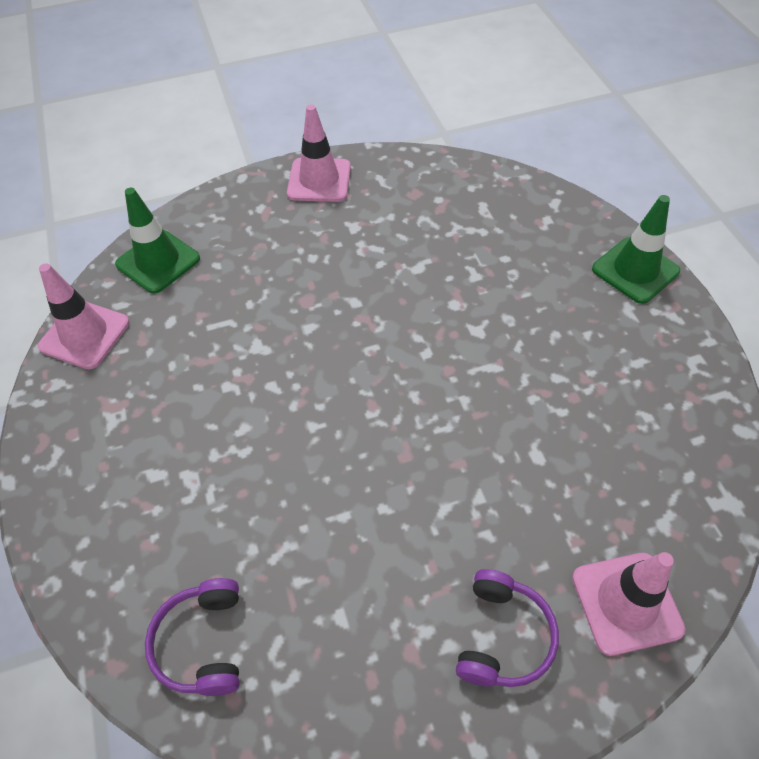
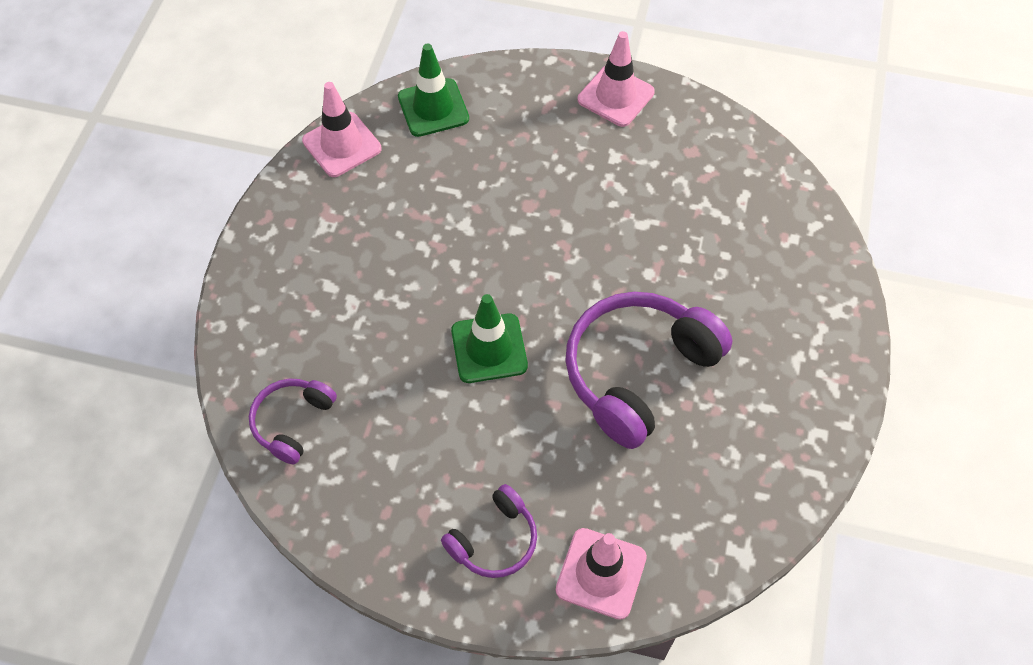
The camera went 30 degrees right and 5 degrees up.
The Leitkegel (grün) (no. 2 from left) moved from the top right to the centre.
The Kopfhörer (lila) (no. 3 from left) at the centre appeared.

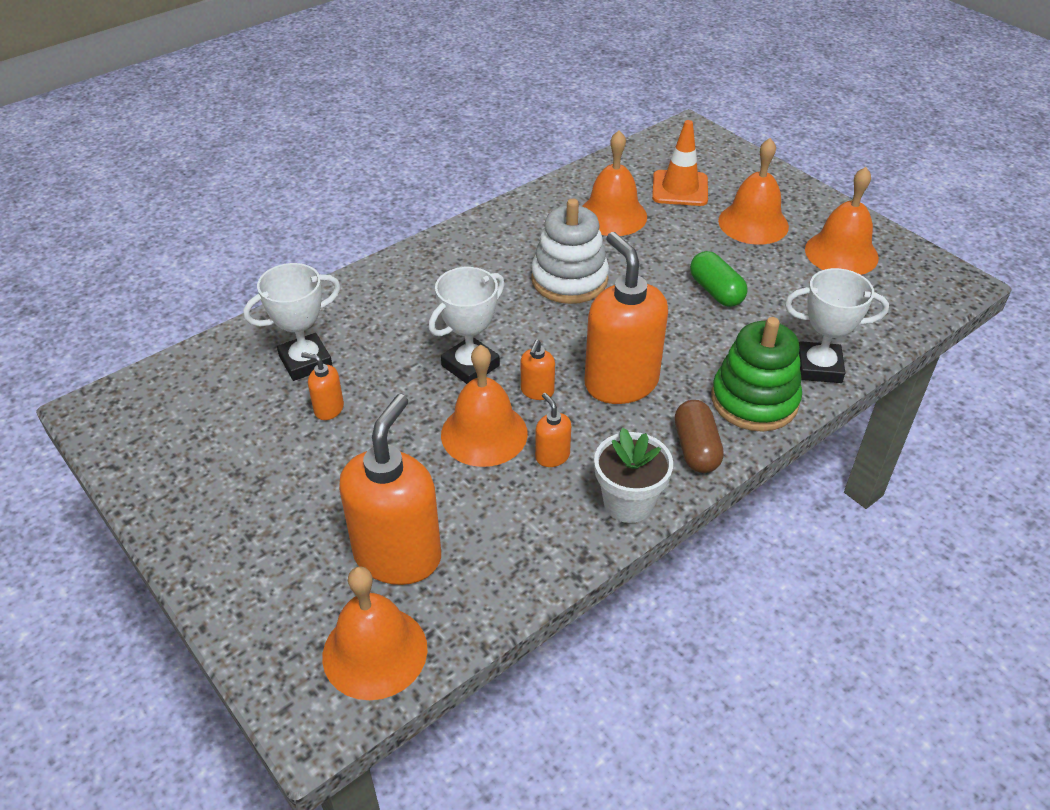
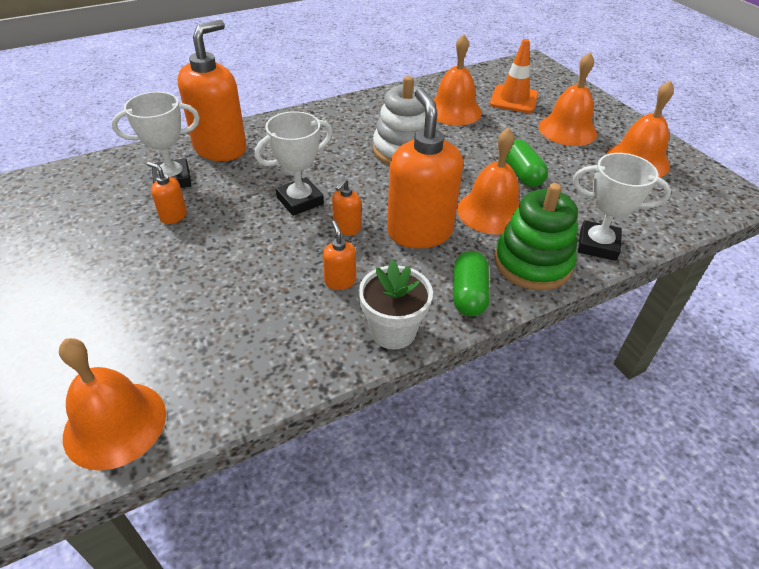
The camera went 10 degrees right and 0 degrees up.
The Seifenspender (orange) (no. 2 from left) moved from the centre to the top left.
The Glocke (orange) (no. 2 from left in the first image) moved from the centre to the top centre.
The Kapsel (braun) at the centre became the Kapsel (grün) (no. 1 from left) at the centre.

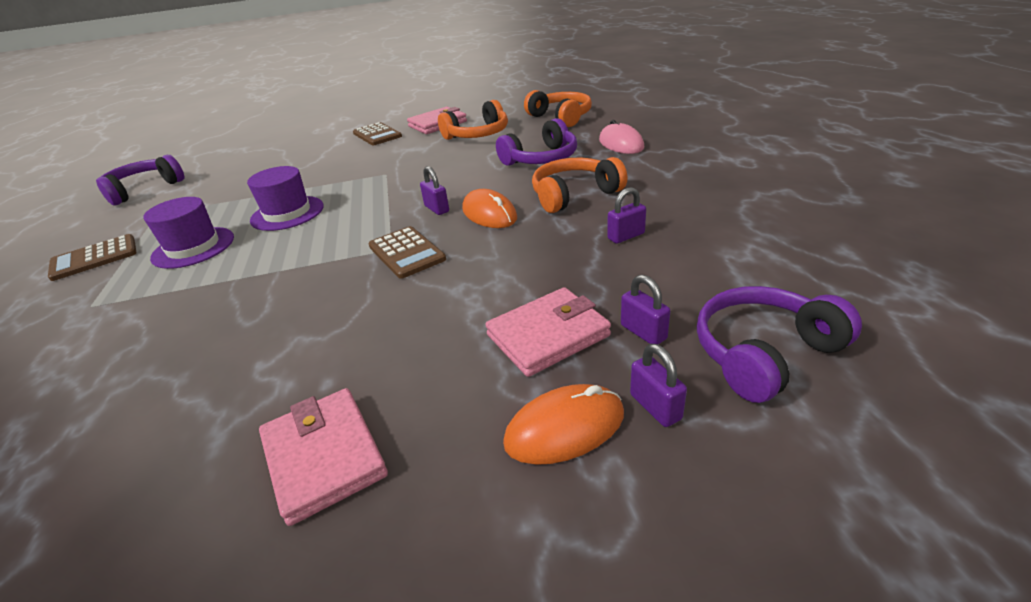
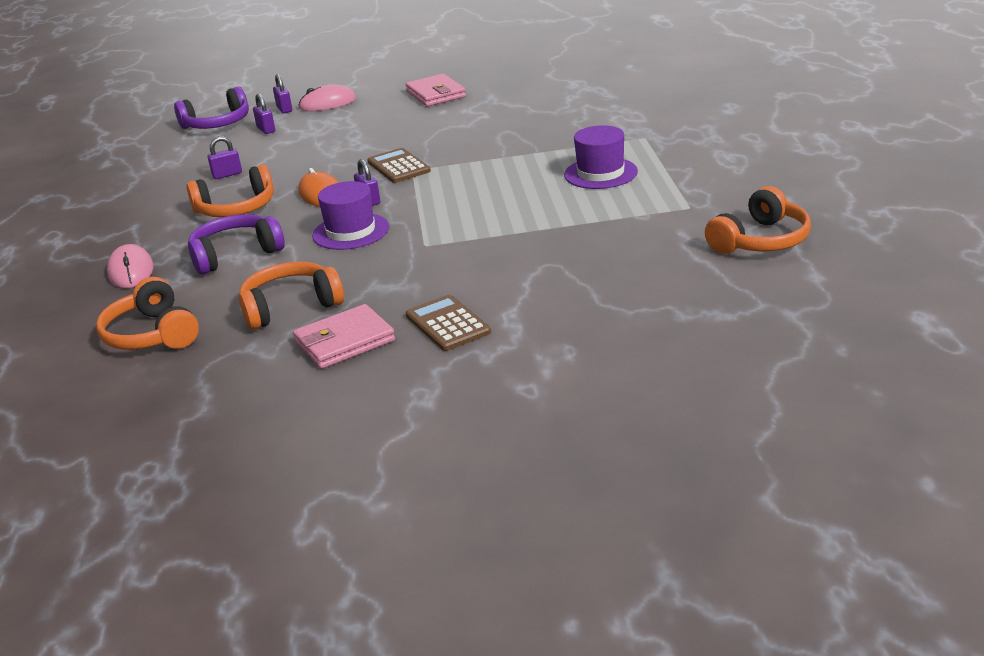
The camera went 175 degrees left and 5 degrees down.
The Taschenrechner (braun) (no. 1 from left) at the middle left disappeared.
The Kopfhörer (lila) (no. 1 from left) at the top left became the Kopfhörer (orange) (no. 4 from left) at the middle right.
The Hut (lila) (no. 2 from left in the first image) moved from the top left to the top centre.
The Geldbörse (rosa) (no. 3 from left) at the centre disappeared.
The Computermaus (orange) (no. 2 from left) at the bottom centre became the Computermaus (rosa) (no. 2 from left) at the top left.

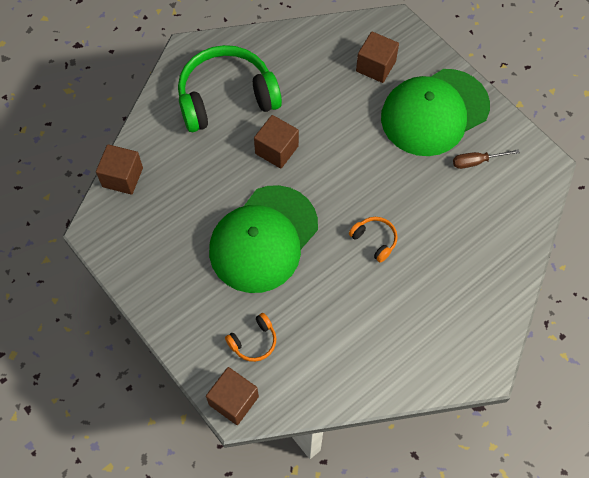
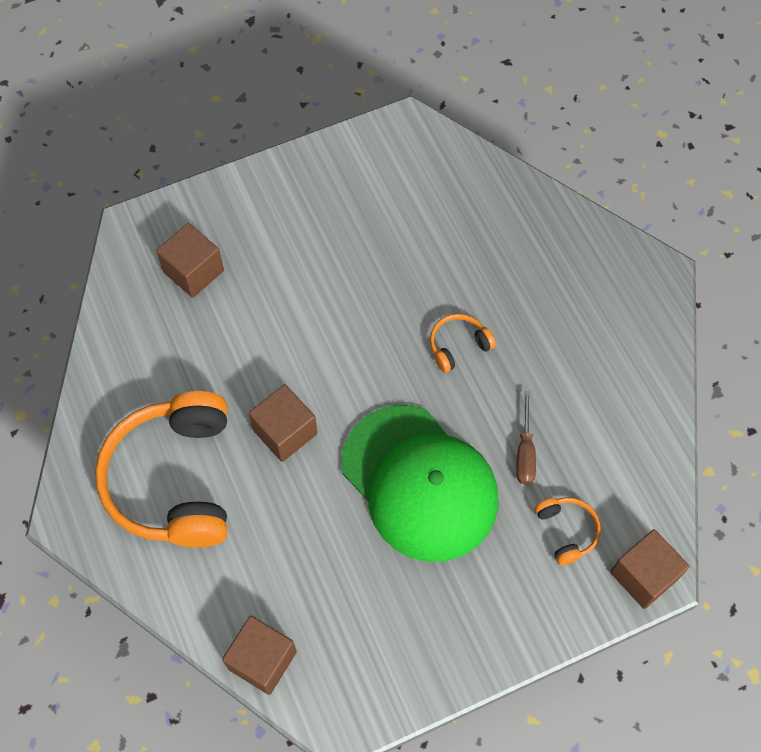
The camera went 75 degrees left and 0 degrees up.
The Kopfhörer (grün) at the top centre became the Kopfhörer (orange) (no. 1 from left) at the middle left.
The Kappe (grün) (no. 2 from left) at the top right disappeared.
The Schraubenzieher (braun) moved from the top right to the middle right.

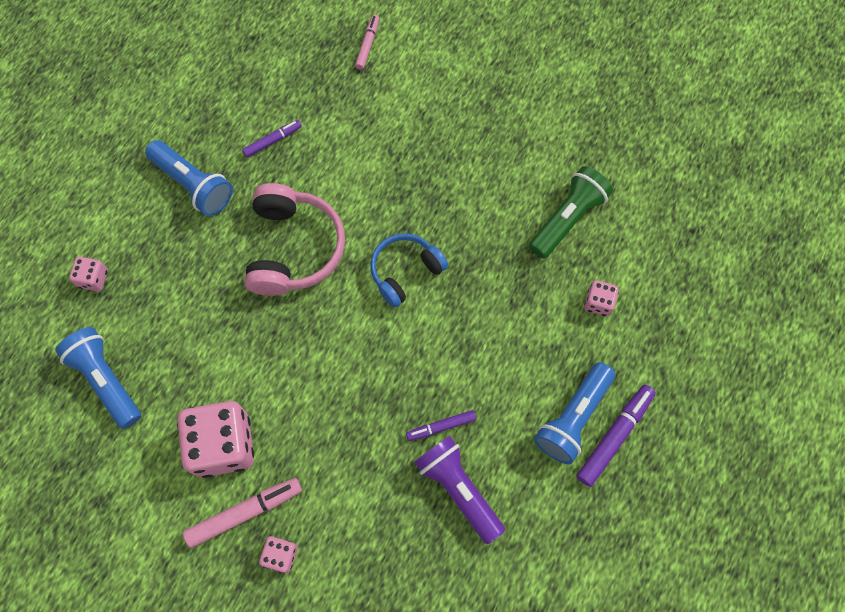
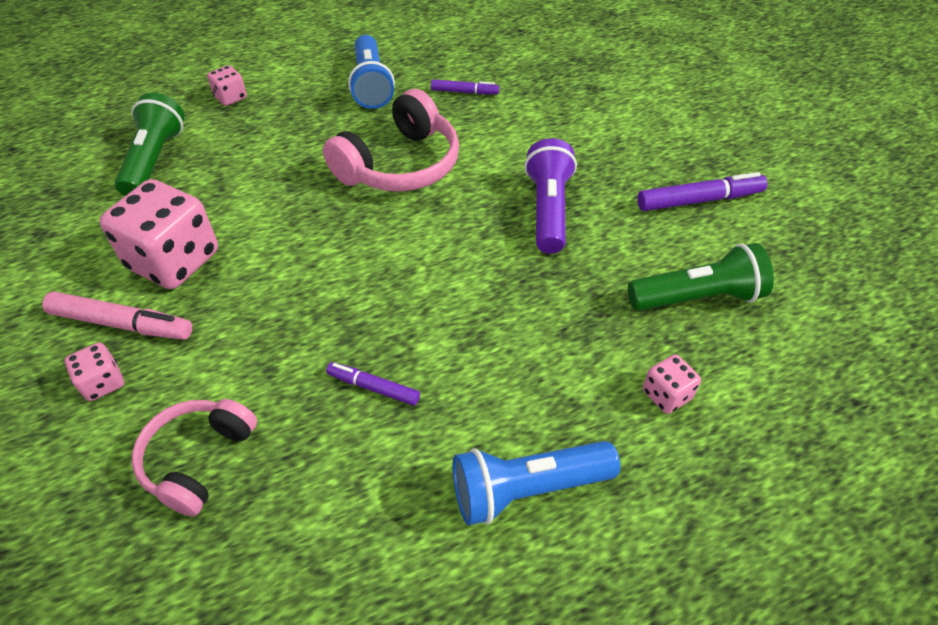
The camera went 40 degrees right and 20 degrees down.
The Taschenlampe (blau) (no. 1 from left) at the middle left became the Taschenlampe (grün) (no. 1 from left) at the top left.
The Filzstift (rosa) (no. 2 from left) at the top centre disappeared.
The Kopfhörer (blau) at the centre disappeared.
The Taschenlampe (lila) moved from the bottom centre to the top centre.
The Filzstift (lila) (no. 3 from left) moved from the bottom right to the top right.
The Kopfhörer (rosa) (no. 1 from left) at the bottom left appeared.

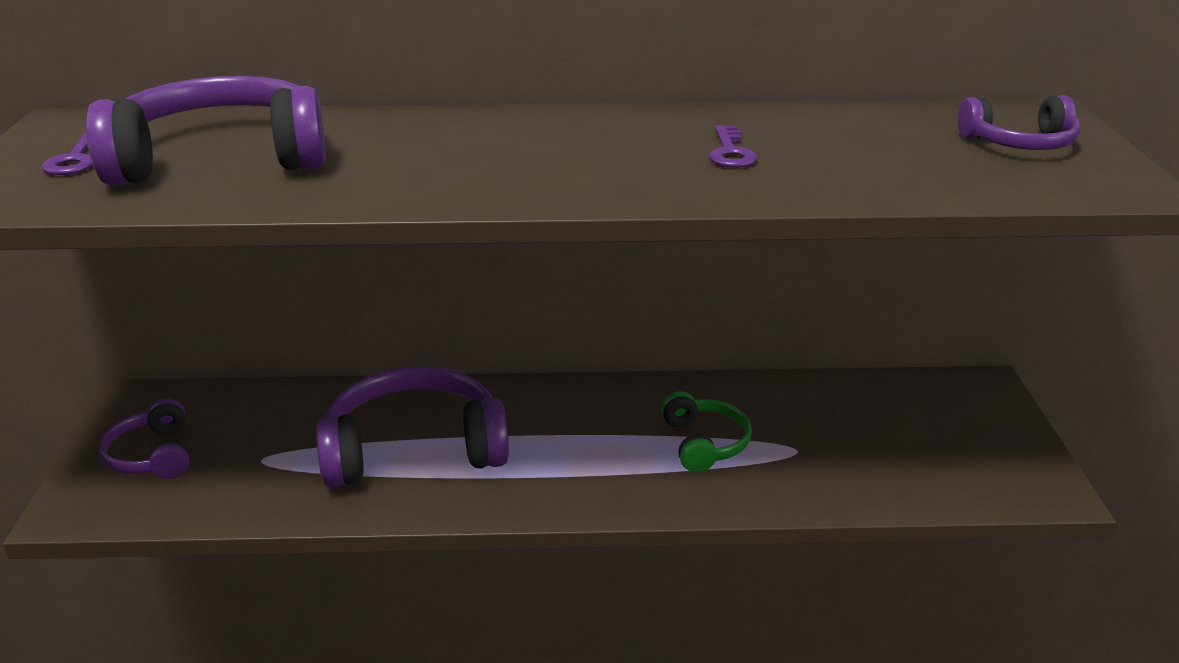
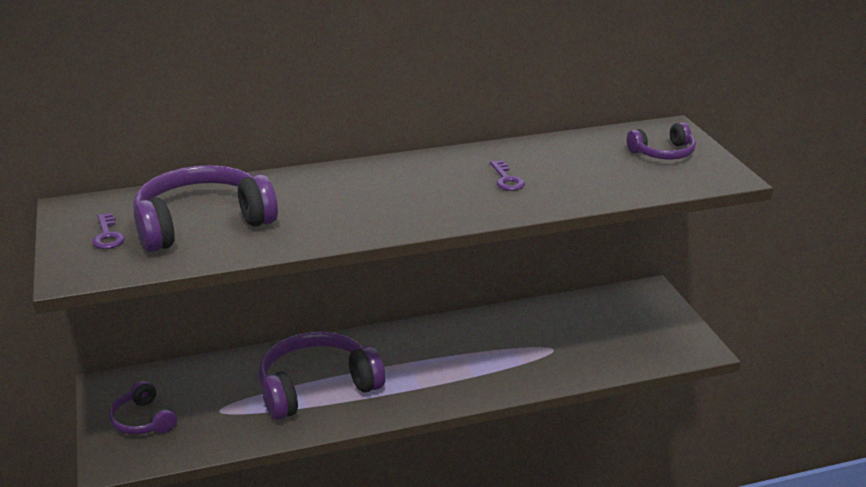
The camera went 15 degrees left and 0 degrees up.
The Kopfhörer (grün) at the centre disappeared.

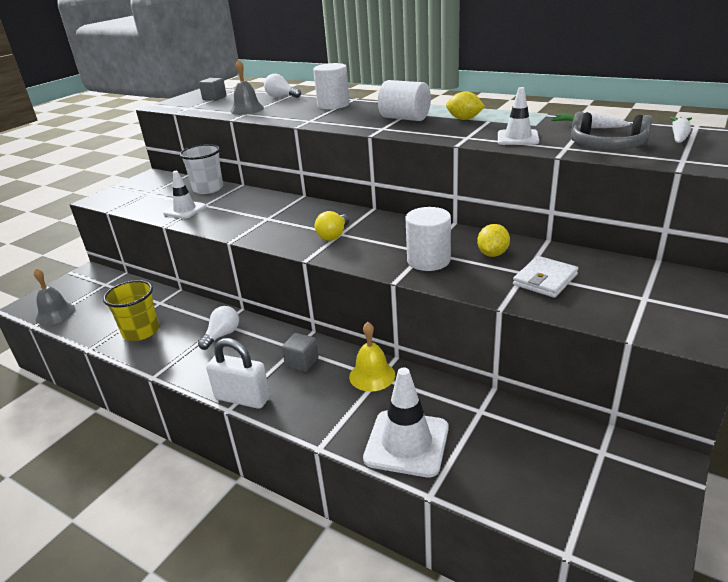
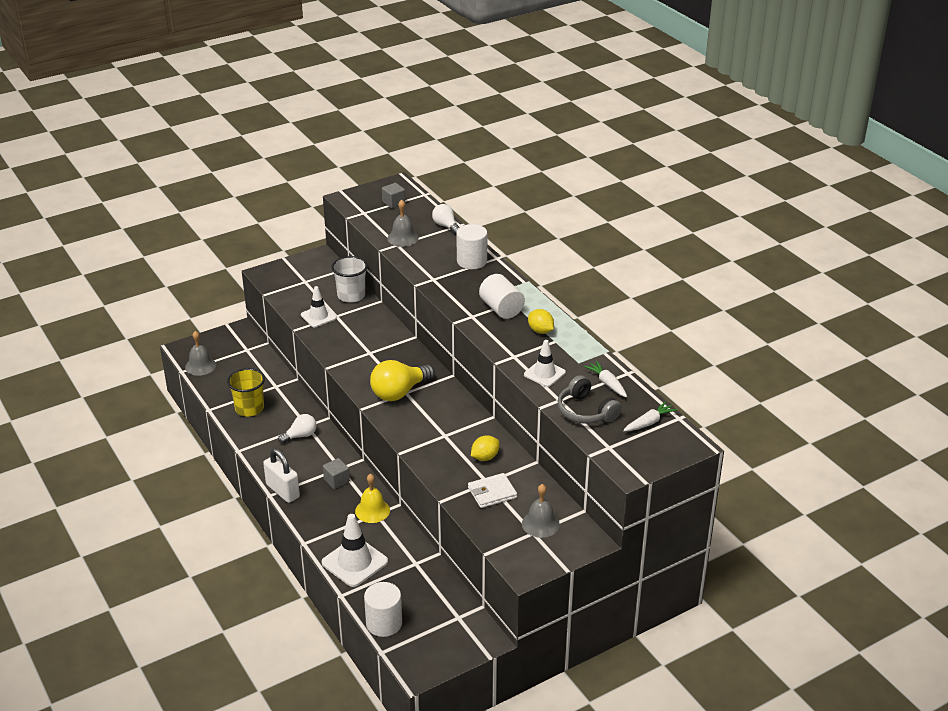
The camera went 25 degrees right and 5 degrees up.
The Glühbirne (gelb) at the centre changed to 1.72 times the size.
The Vollzylinder (weiß) (no. 3 from left in the first image) moved from the centre to the bottom centre.
The Glocke (grau) (no. 3 from left) at the bottom centre appeared.

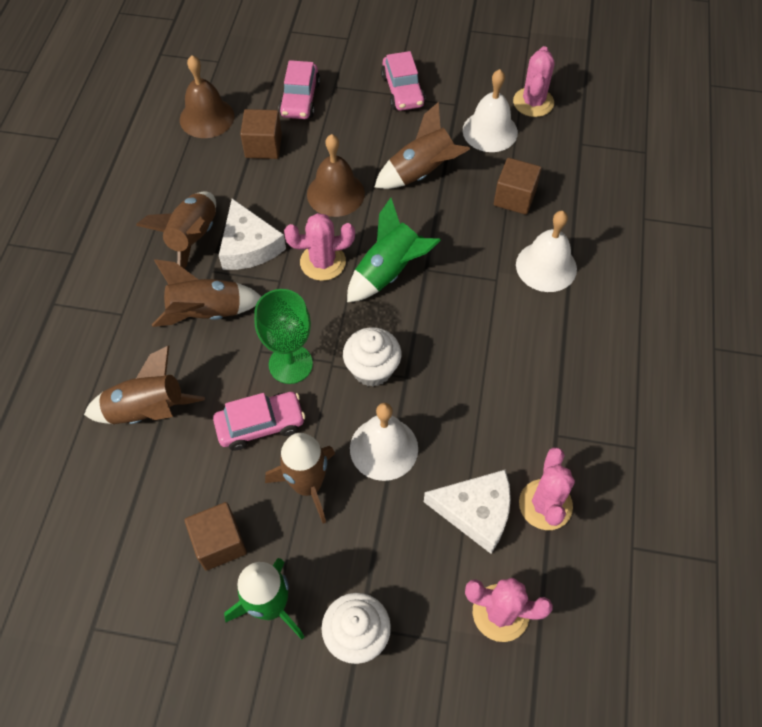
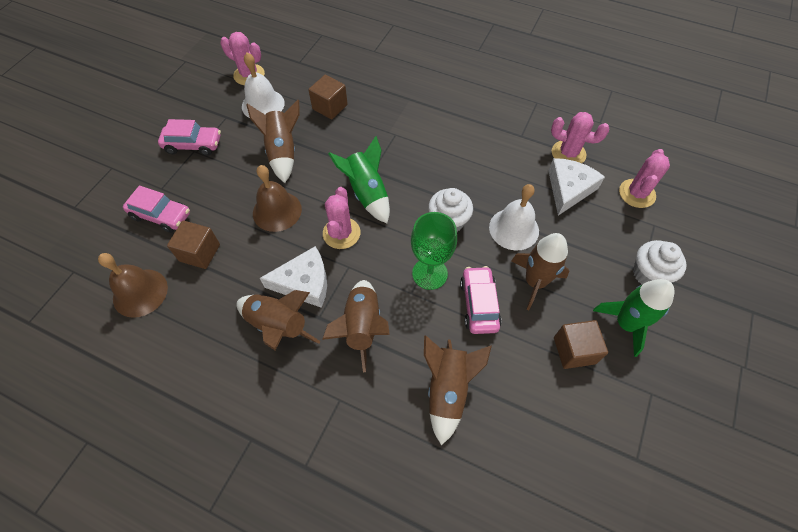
The camera went 75 degrees left and 0 degrees up.
The Glocke (weiß) (no. 3 from left) at the middle right disappeared.

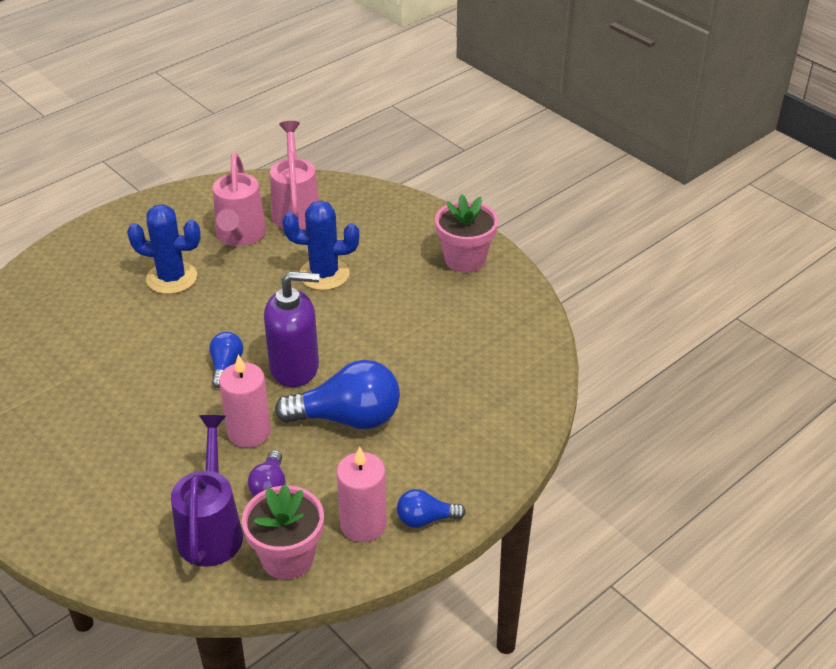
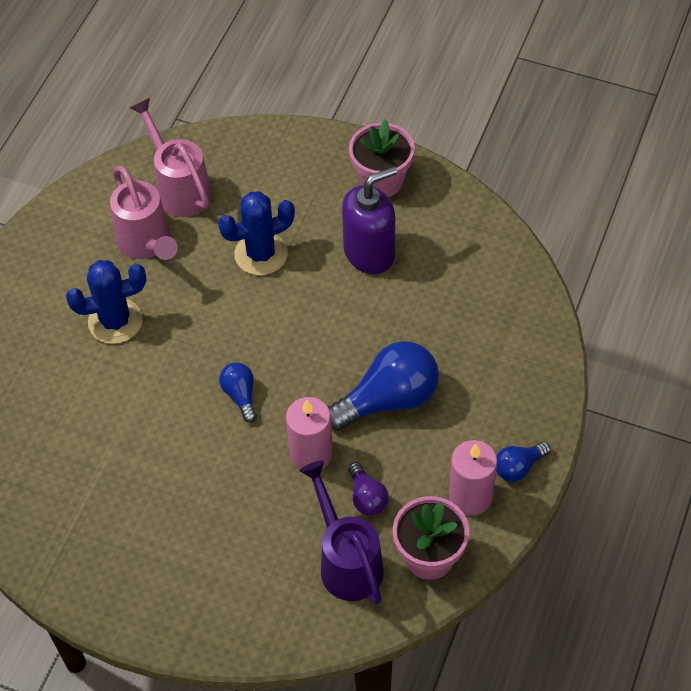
The camera went 25 degrees left and 15 degrees up.
The Seifenspender (lila) moved from the centre to the top centre.

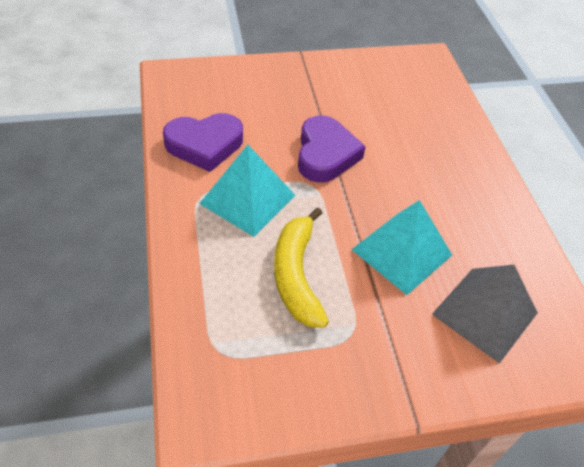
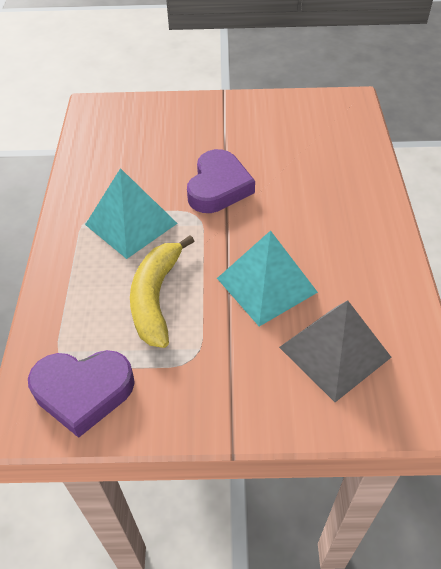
The camera went 15 degrees right and 0 degrees up.
The Herz (lila) (no. 1 from left) moved from the top centre to the bottom left.

